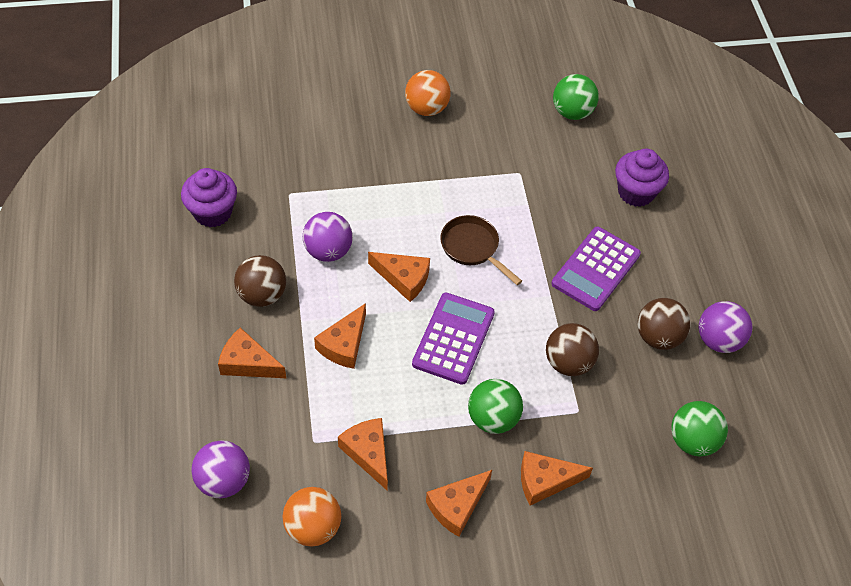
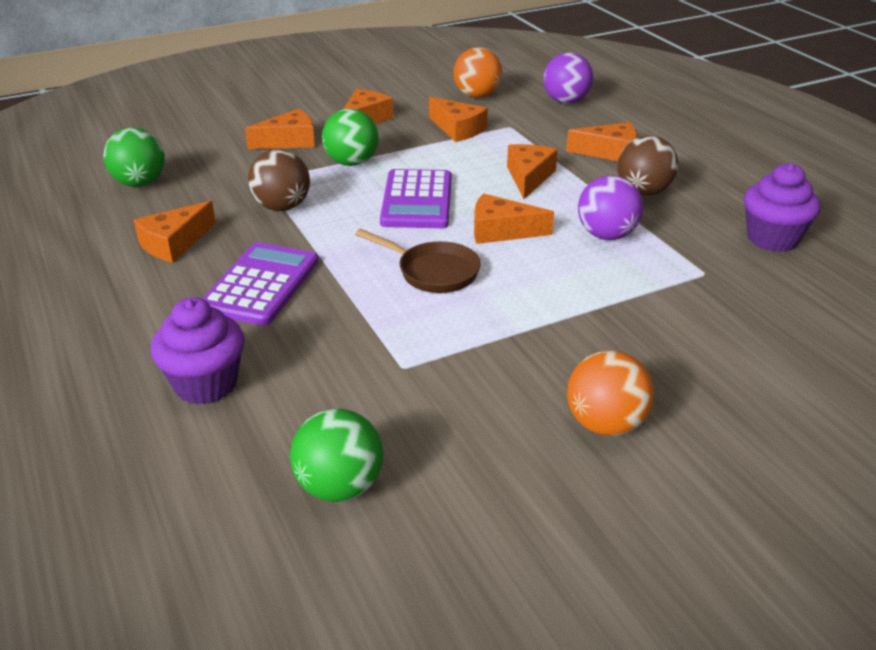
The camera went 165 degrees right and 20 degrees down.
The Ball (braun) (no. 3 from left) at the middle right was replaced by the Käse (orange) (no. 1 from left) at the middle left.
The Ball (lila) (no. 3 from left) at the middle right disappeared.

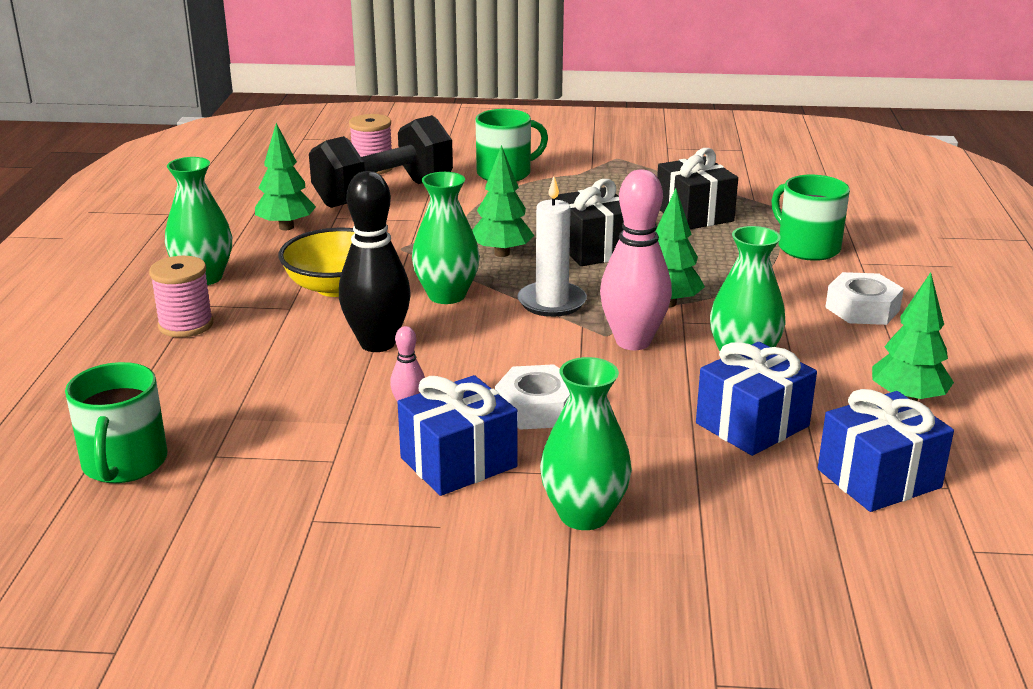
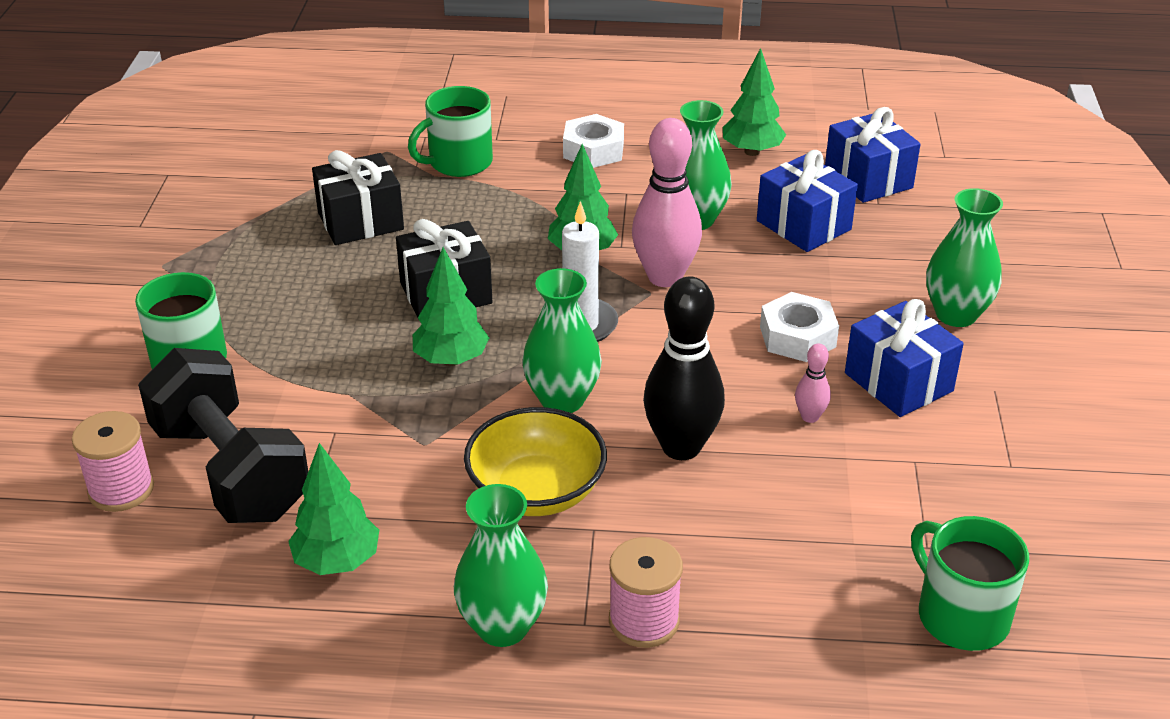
The camera went 90 degrees left and 10 degrees up.
The Tasse (grün) (no. 1 from left in the first image) at the middle left turned 120 degrees counterclockwise.

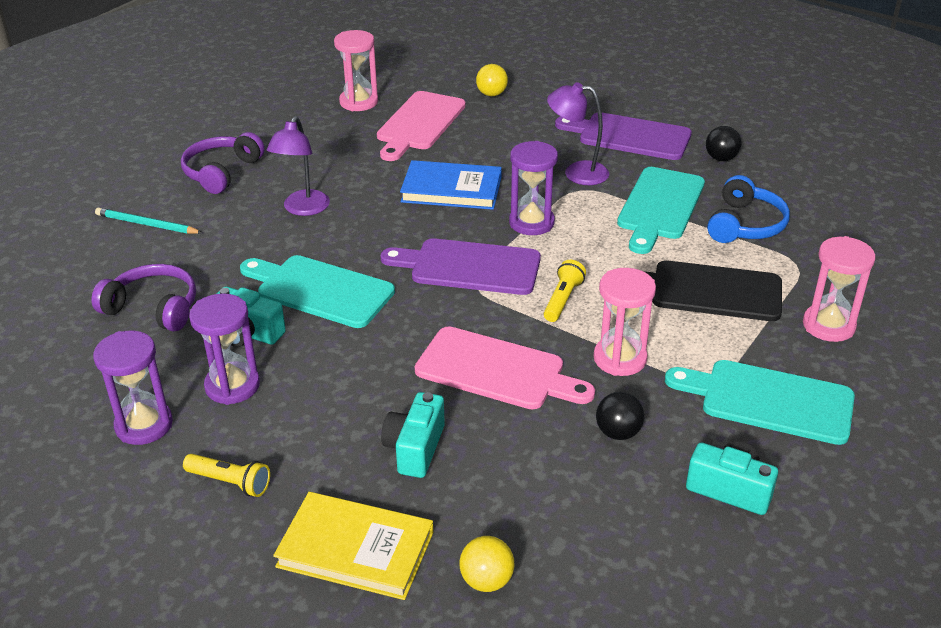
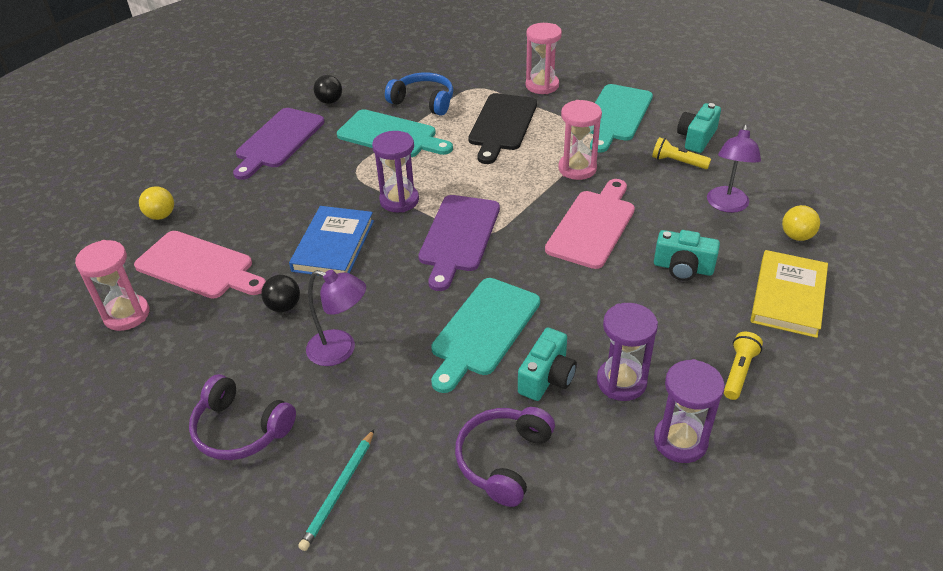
The camera went 85 degrees left and 5 degrees up.
The Taschenlampe (gelb) (no. 2 from left in the first image) moved from the centre to the top right.
The Lampe (lila) (no. 2 from left) moved from the top centre to the top right.
The Ball (schwarz) (no. 1 from left) moved from the centre to the middle left.

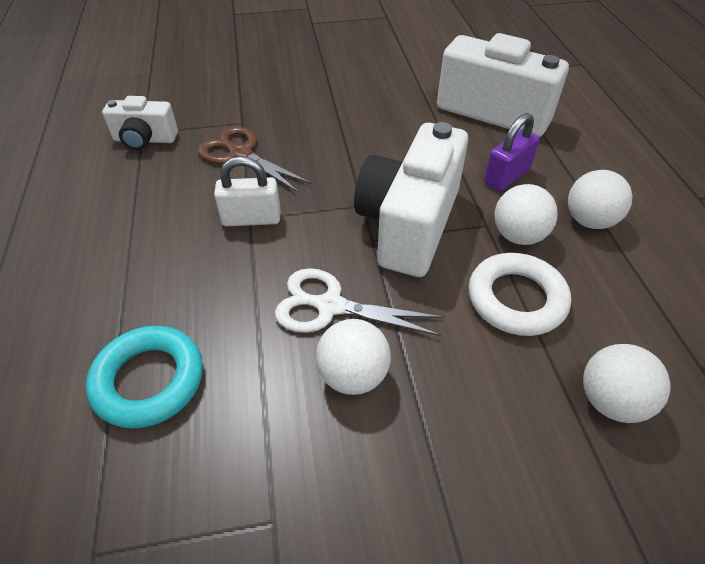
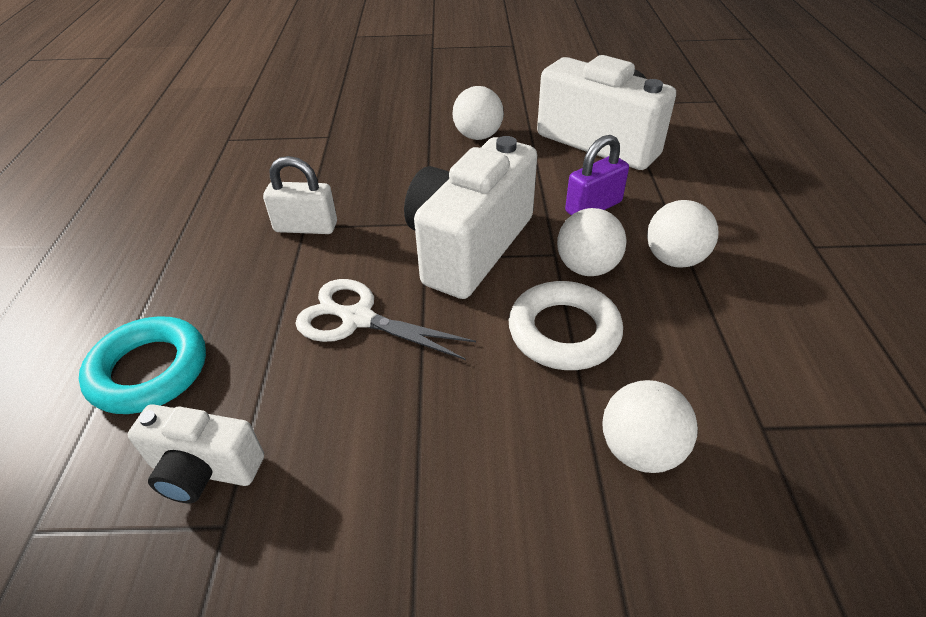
The camera went 10 degrees right and 5 degrees down.
The Kamera (weiß) (no. 1 from left) moved from the top left to the bottom left.
The Schere (braun) at the top centre disappeared.
The Ball (weiß) (no. 1 from left) moved from the centre to the top centre.

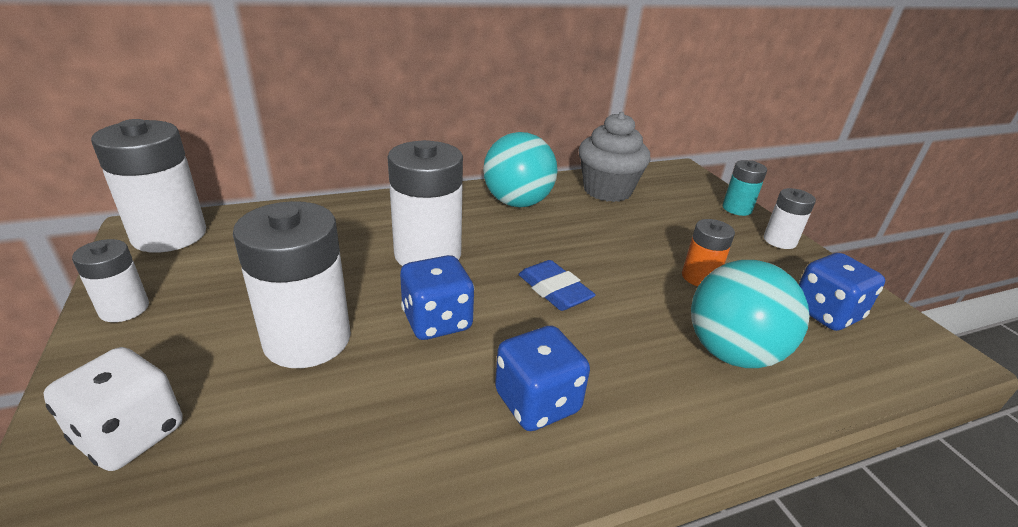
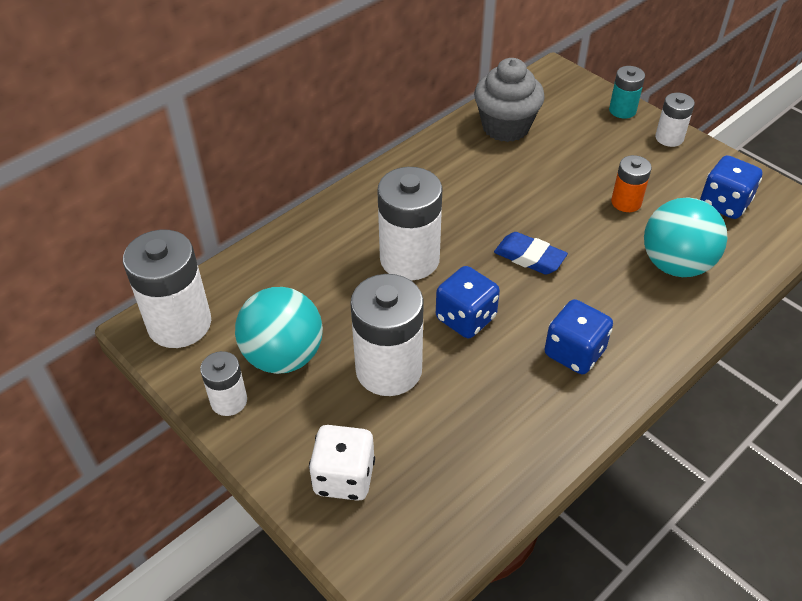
The camera went 20 degrees left and 15 degrees up.
The Ball (türkis) (no. 1 from left) moved from the top centre to the centre.

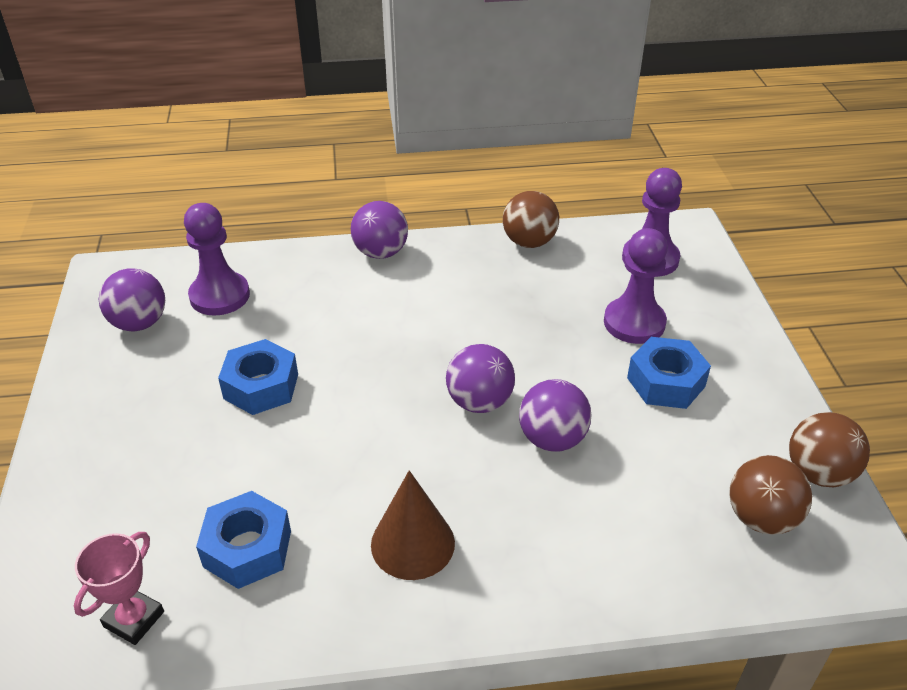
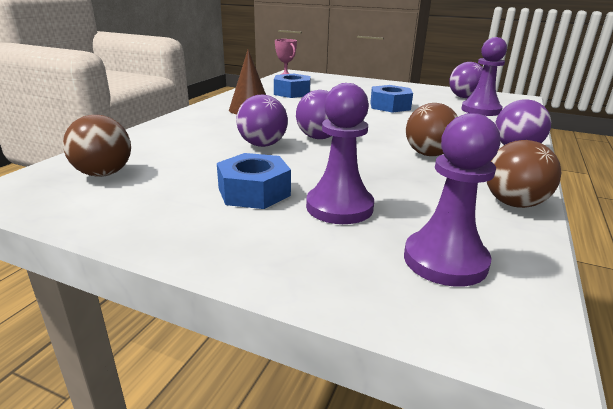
The camera went 120 degrees right and 15 degrees down.
The Ball (braun) (no. 3 from left in the first image) moved from the middle right to the top right.

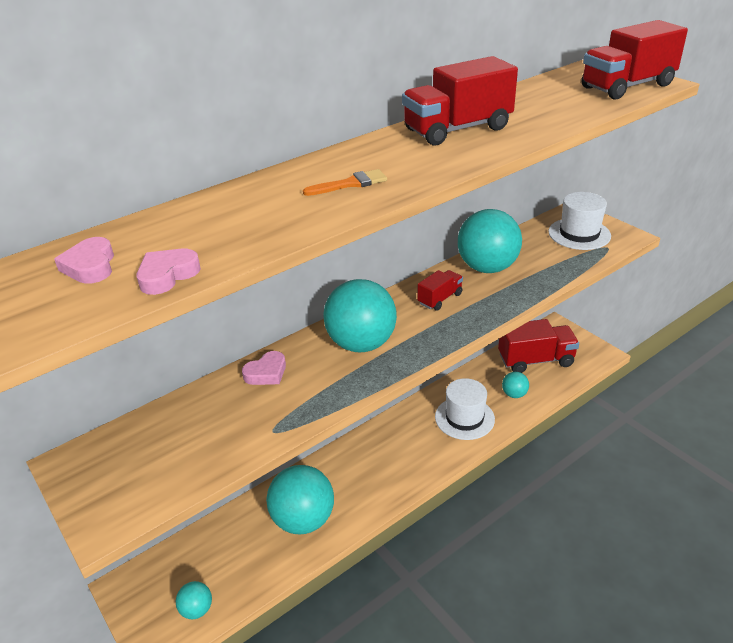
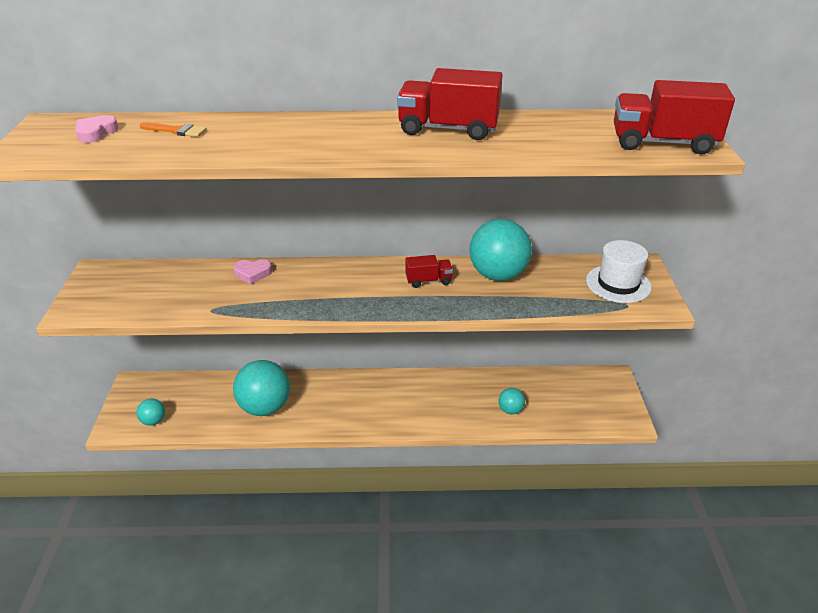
The camera went 35 degrees right and 0 degrees up.
The Herz (rosa) (no. 2 from left) at the middle left disappeared.
The Pinsel (orange) moved from the top centre to the top left.
The Ball (türkis) (no. 3 from left) at the centre disappeared.
The Hut (weiß) (no. 1 from left) at the centre disappeared.
The Lastwagen (rot) (no. 3 from left) at the middle right disappeared.

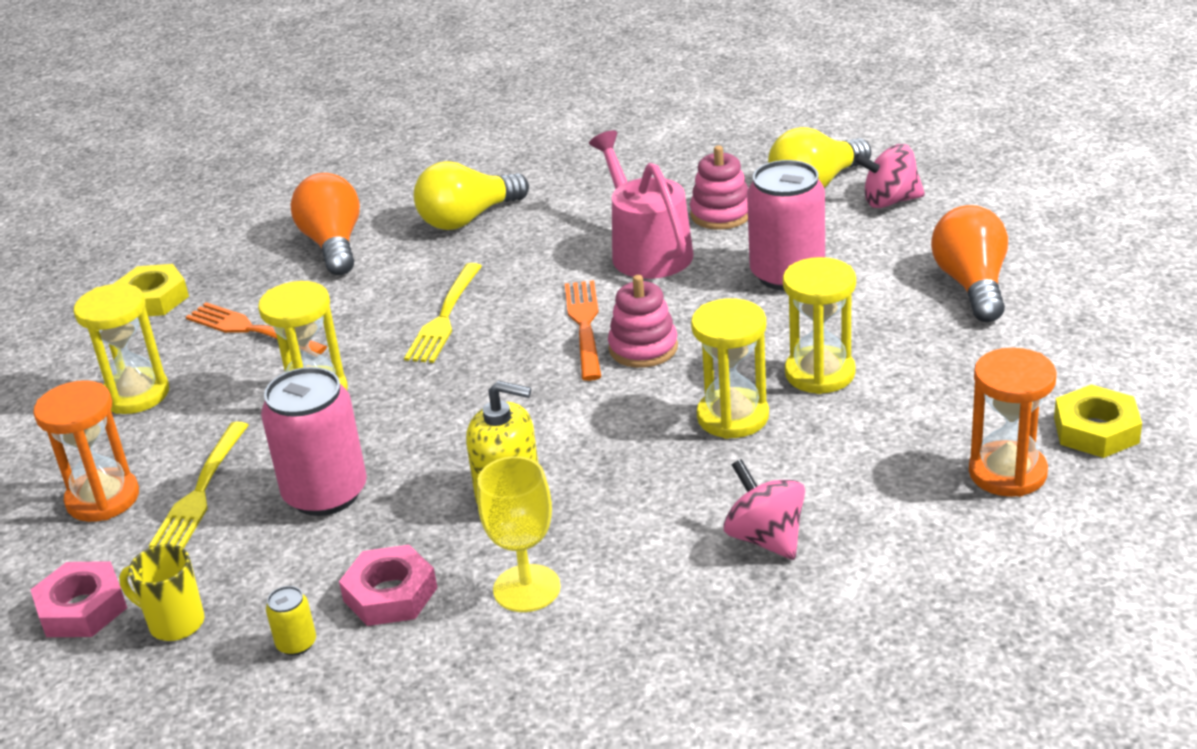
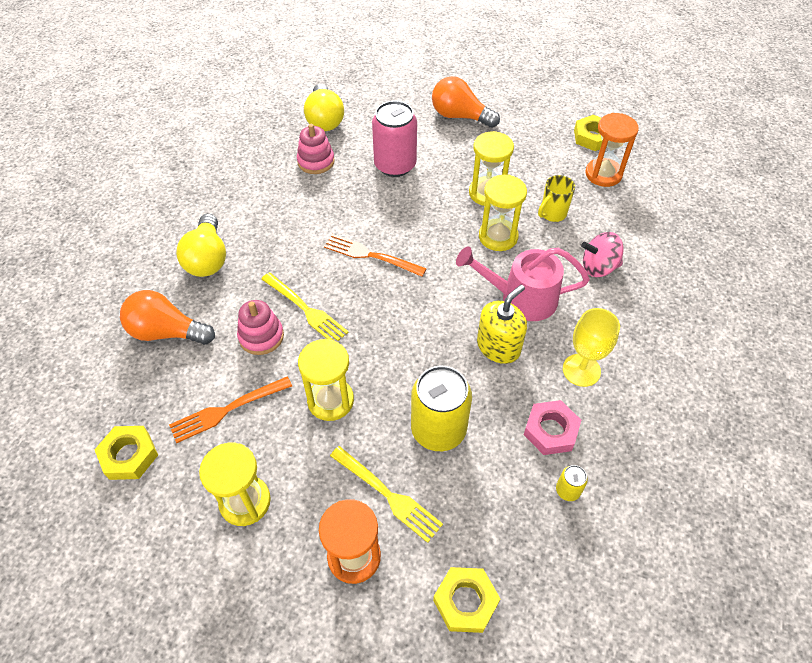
The camera went 65 degrees left and 20 degrees up.
The Sechskantmutter (rosa) (no. 1 from left) at the bottom left became the Sechskantmutter (gelb) (no. 2 from left) at the bottom centre.
The Tasse (gelb) moved from the bottom left to the top right.
The Dose (rosa) (no. 1 from left) at the middle left became the Dose (gelb) (no. 1 from left) at the centre.
The Gießkanne (rosa) moved from the top centre to the centre.
The Stapelspielzeug (rosa) (no. 1 from left) moved from the centre to the middle left.
The Kreisel (rosa) (no. 2 from left) at the top right disappeared.

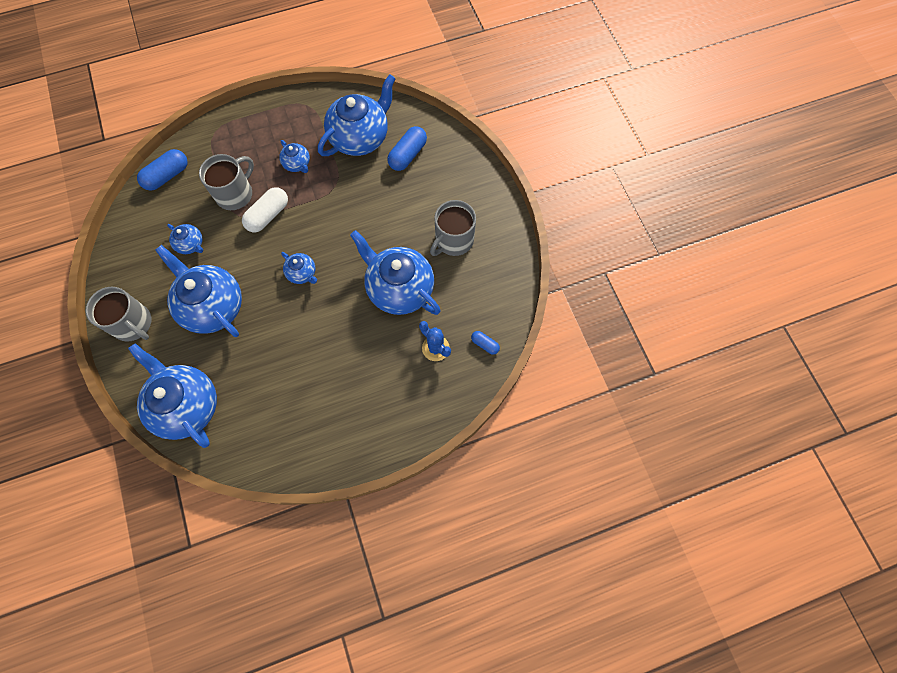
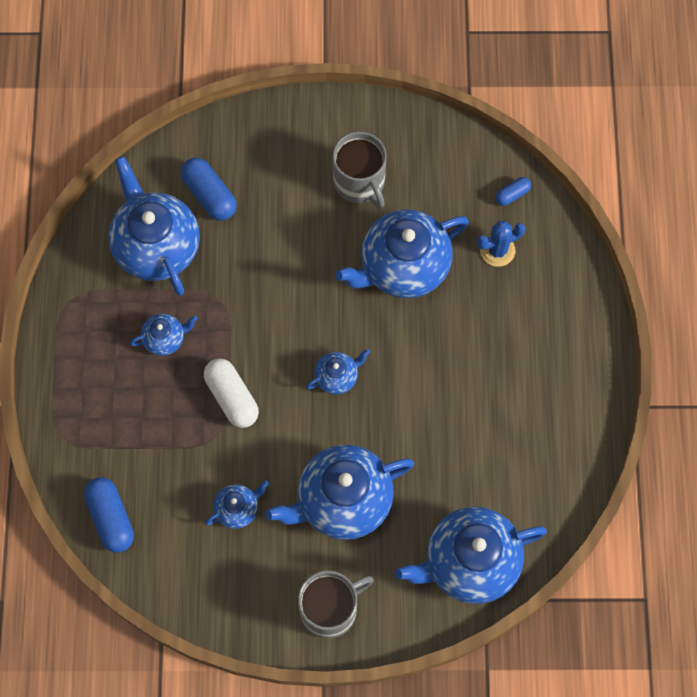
The camera went 70 degrees left and 0 degrees up.
The Tasse (grau) (no. 2 from left) at the top left disappeared.

